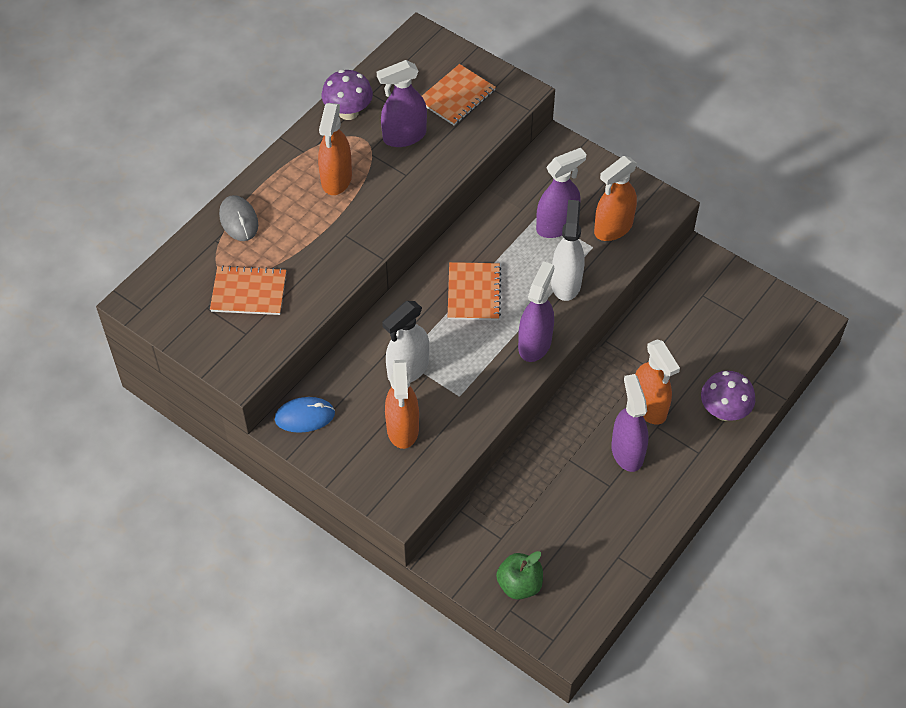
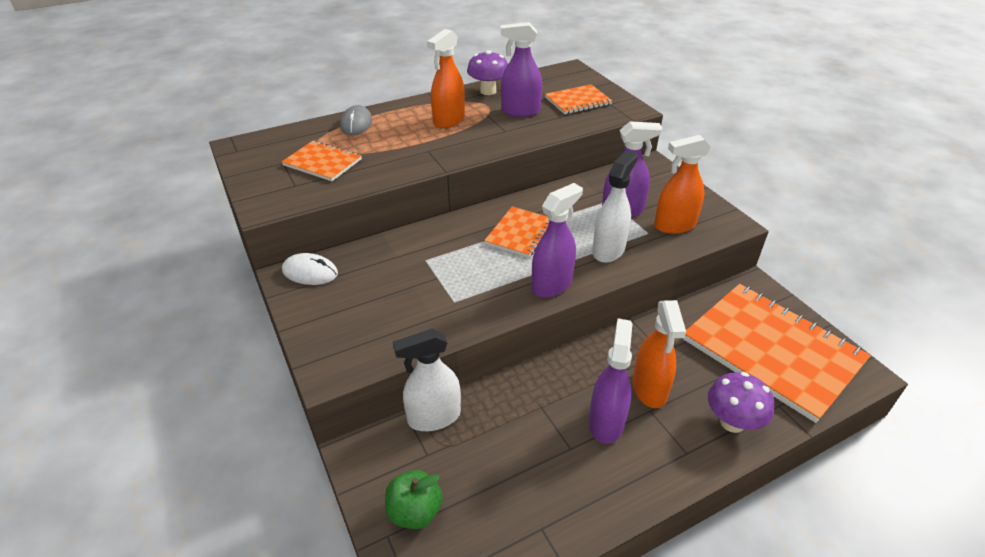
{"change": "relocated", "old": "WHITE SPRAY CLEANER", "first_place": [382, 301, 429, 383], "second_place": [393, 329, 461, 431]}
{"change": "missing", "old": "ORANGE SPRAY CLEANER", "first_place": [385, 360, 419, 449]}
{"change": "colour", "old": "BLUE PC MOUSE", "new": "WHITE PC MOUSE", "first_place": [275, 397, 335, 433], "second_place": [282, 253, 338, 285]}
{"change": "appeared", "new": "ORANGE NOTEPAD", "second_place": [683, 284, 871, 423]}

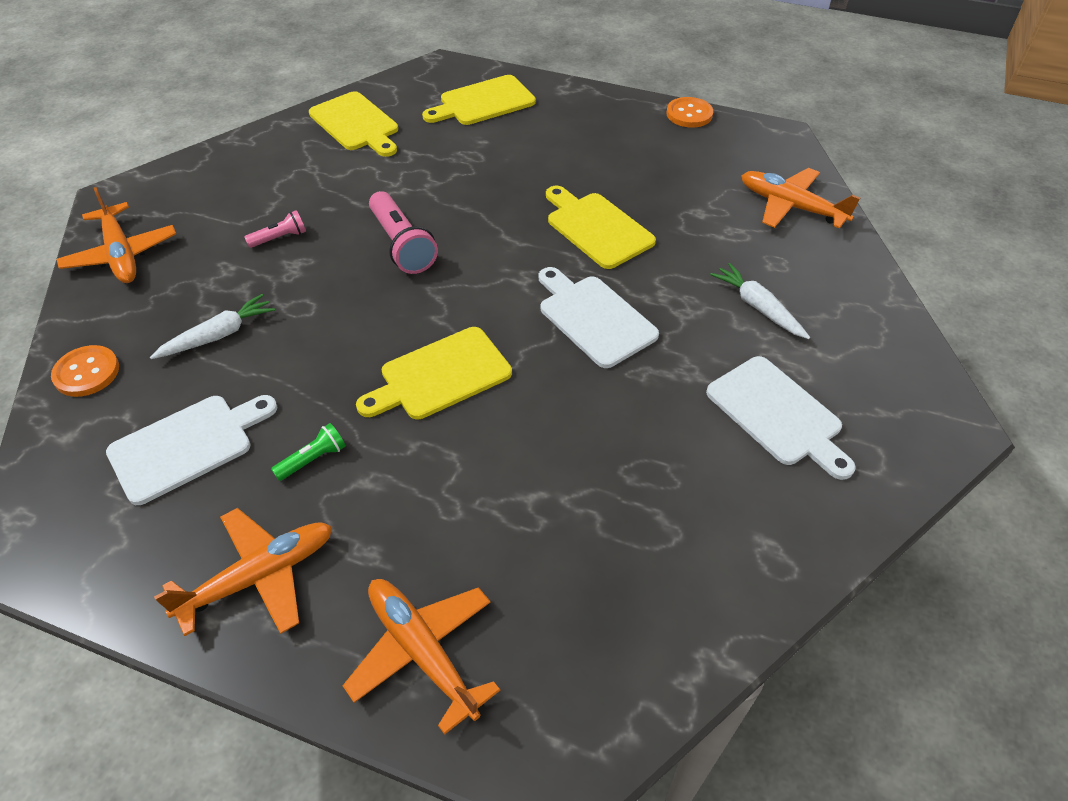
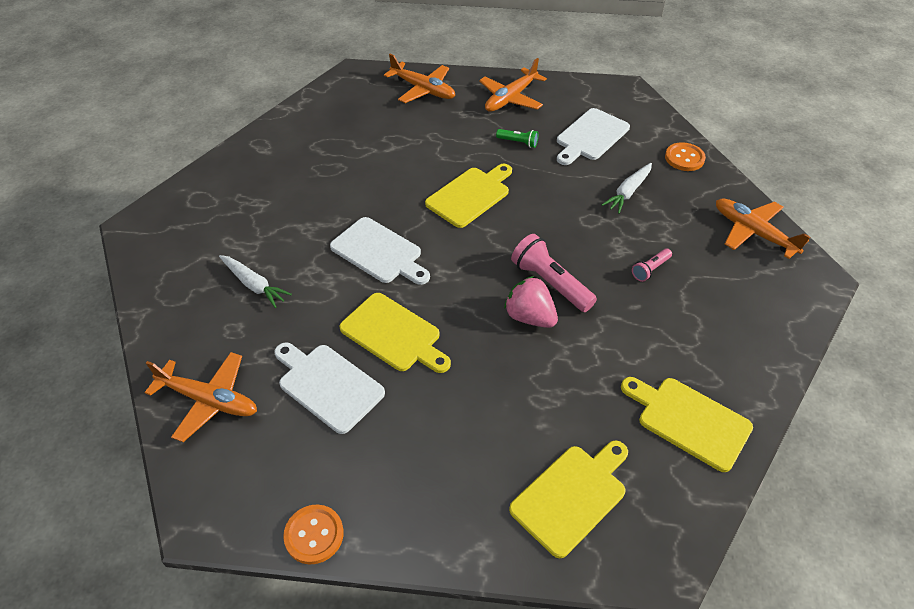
{"change": "relocated", "old": "WHITE CHOPPING BOARD", "first_place": [706, 356, 856, 480], "second_place": [274, 342, 385, 434]}
{"change": "spun", "old": "EMERALD POCKET TORCH", "first_place": [271, 423, 346, 481], "second_place": [496, 129, 538, 148], "degrees": -105}
{"change": "appeared", "new": "ROSY STRAWBERRY", "second_place": [504, 276, 558, 328]}

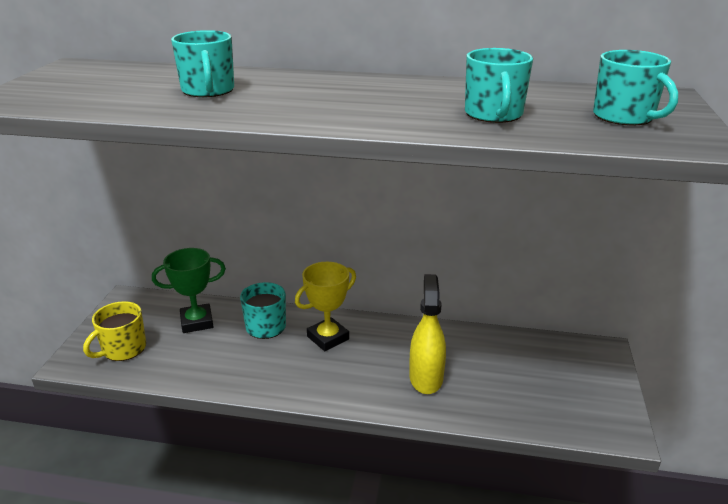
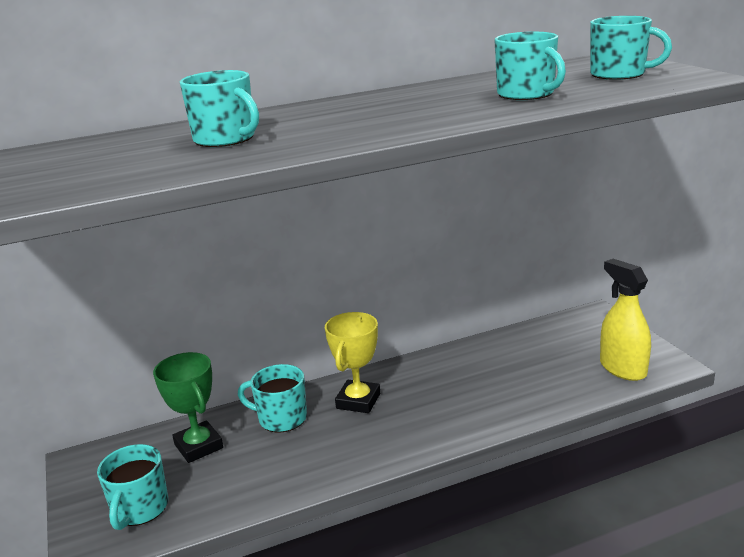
{"change": "spun", "old": "EMERALD PRIZE CUP", "first_place": [152, 248, 226, 333], "second_place": [153, 352, 223, 463], "degrees": -75}
{"change": "relocated", "old": "BRIGHT YELLOW SPRAY CLEANER", "first_place": [409, 274, 446, 394], "second_place": [600, 259, 651, 381]}
{"change": "colour", "old": "BRIGHT YELLOW TEA MUG", "new": "TURQUOISE TEA MUG", "first_place": [83, 301, 146, 361], "second_place": [97, 444, 168, 530]}

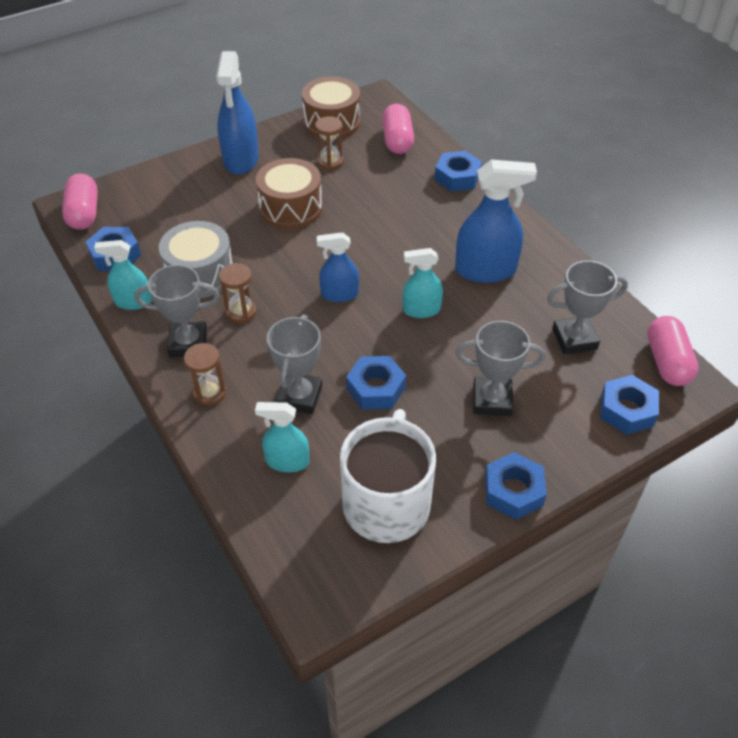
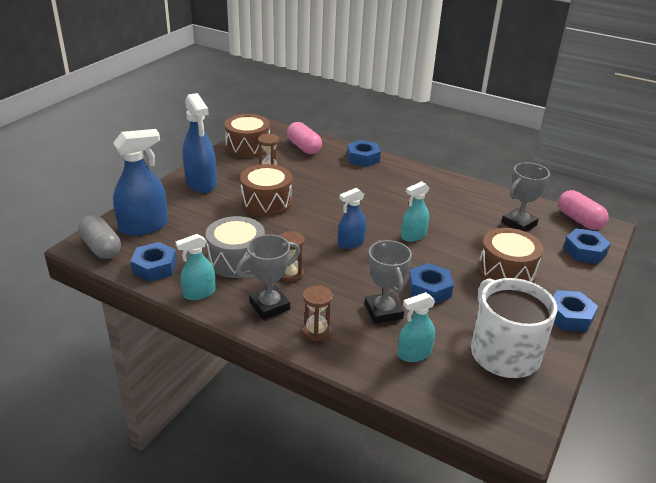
{"change": "relocated", "old": "BLUE SPRAY CLEANER", "first_place": [455, 160, 537, 283], "second_place": [113, 129, 168, 236]}
{"change": "colour", "old": "ROSY PILL SHAPE", "new": "GRAY PILL SHAPE", "first_place": [62, 173, 98, 230], "second_place": [78, 215, 121, 259]}
{"change": "exchanged", "old": "GRAY PRIZE CUP", "new": "BROWN DRUM", "first_place": [456, 321, 545, 416], "second_place": [478, 228, 543, 283]}

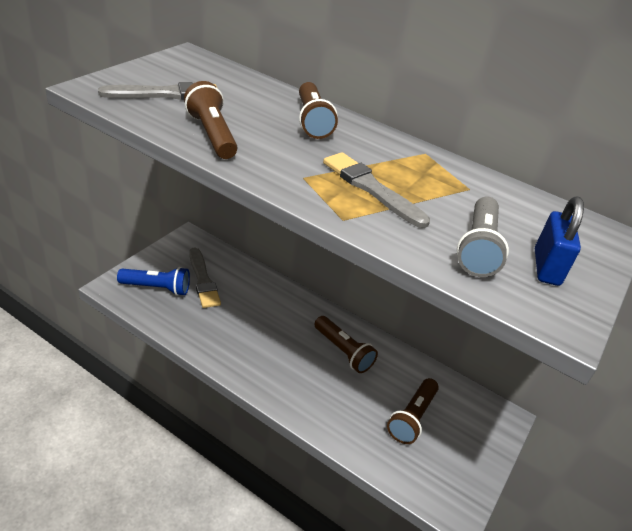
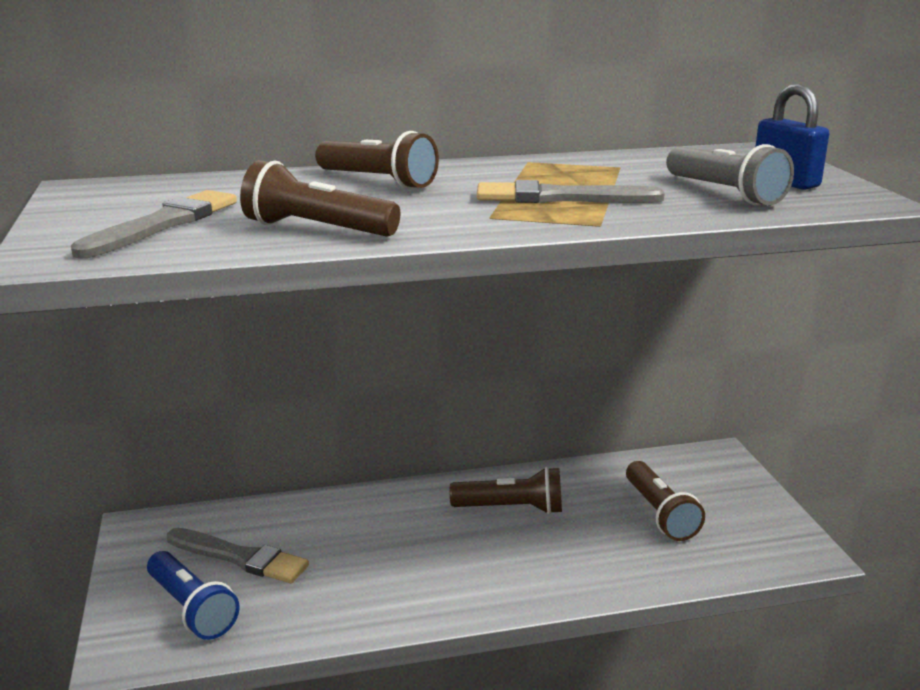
{"change": "spun", "old": "BLUE POCKET TORCH", "first_place": [117, 267, 190, 296], "second_place": [147, 551, 240, 640], "degrees": 90}

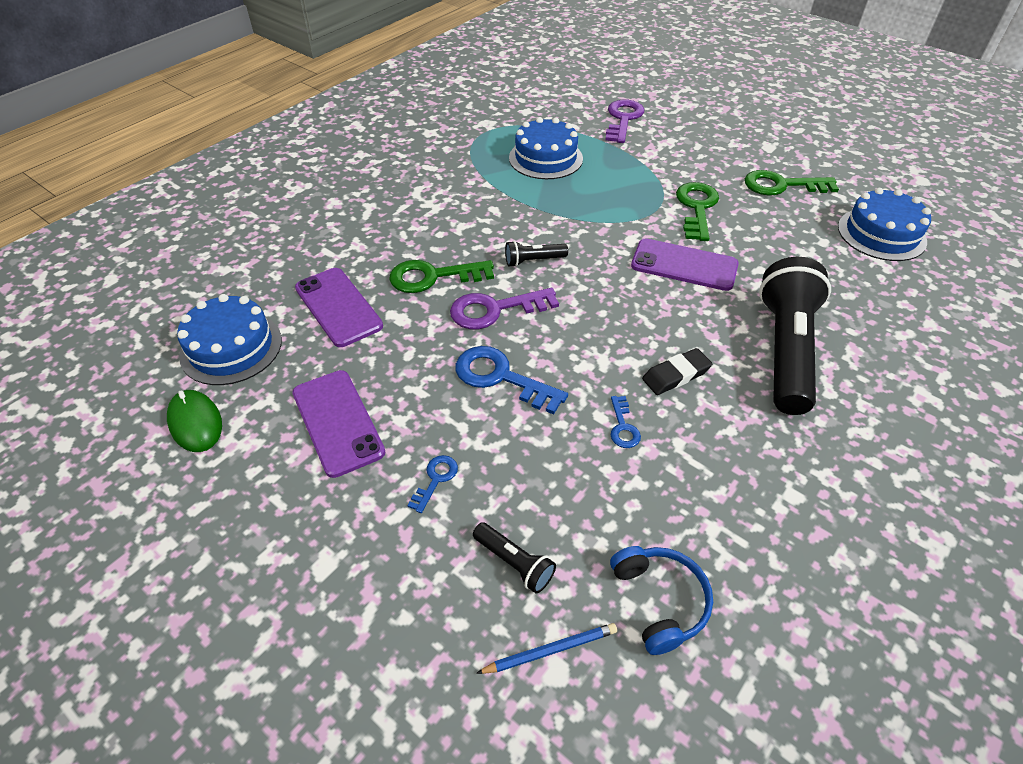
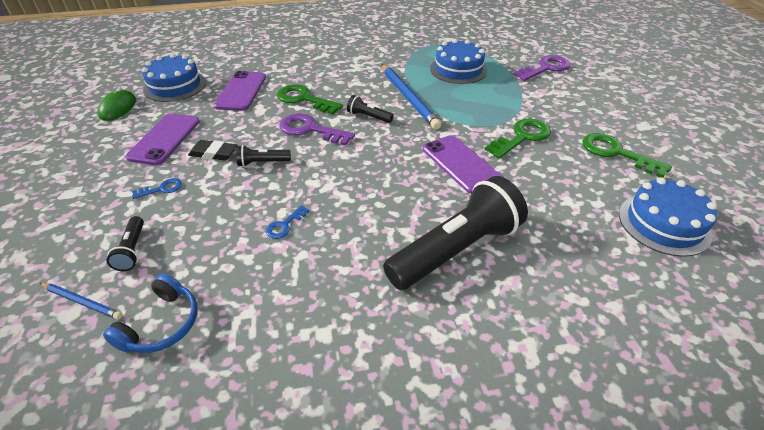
{"change": "exchanged", "old": "BLUE LATCHKEY", "new": "BLACK POCKET TORCH", "first_place": [456, 346, 568, 414], "second_place": [236, 145, 291, 167]}
{"change": "relocated", "old": "BLACK ERASER", "first_place": [642, 348, 712, 395], "second_place": [188, 140, 237, 161]}
{"change": "appeared", "new": "BLUE PENCIL", "second_place": [382, 64, 441, 130]}

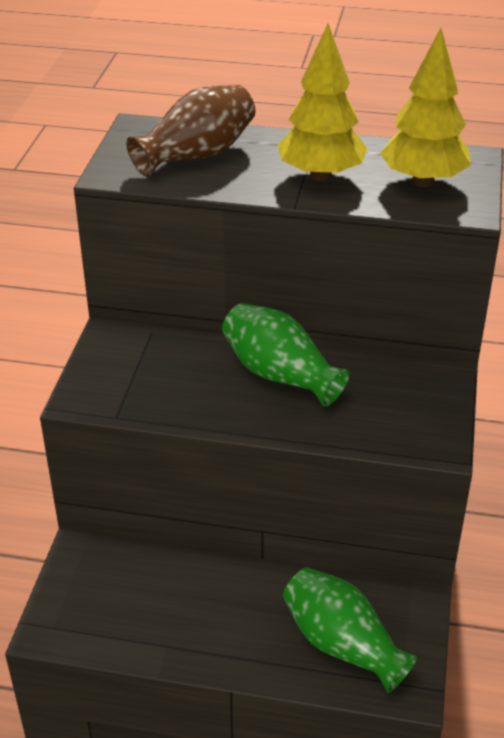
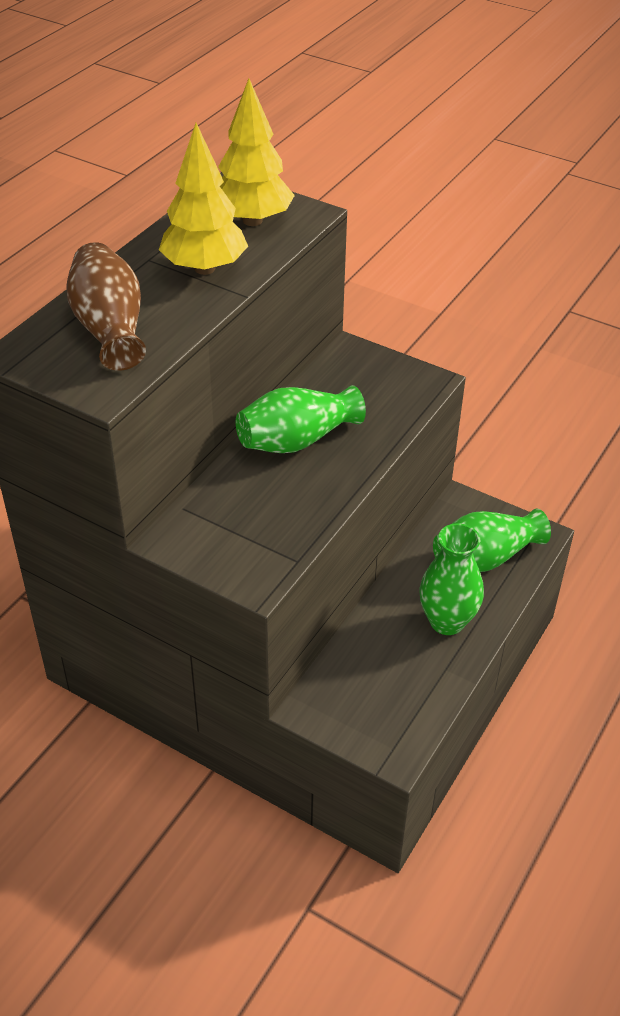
{"change": "appeared", "new": "EMERALD VASE", "second_place": [419, 523, 484, 635]}

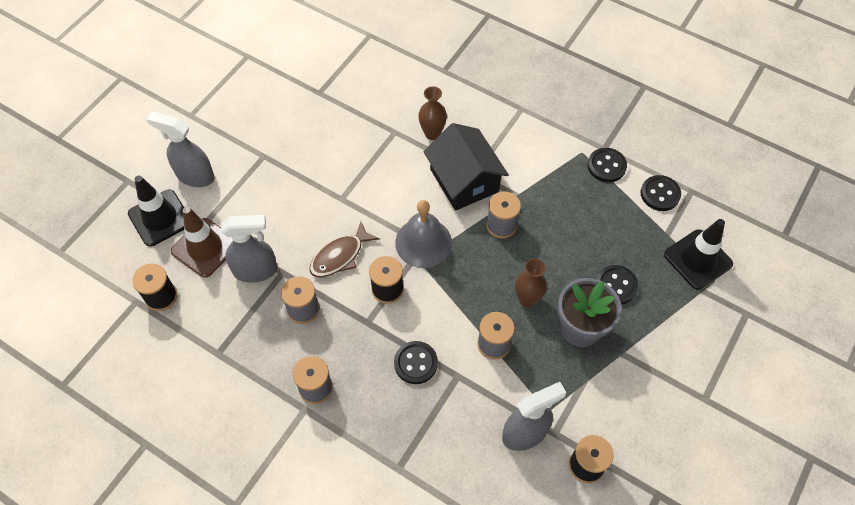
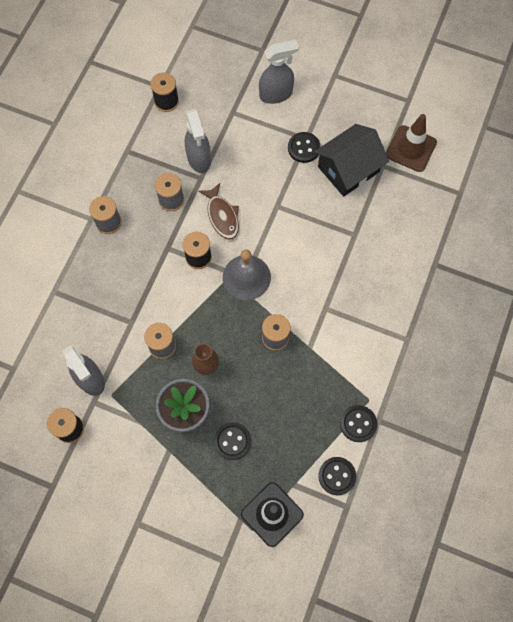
{"change": "missing", "old": "BROWN VASE", "first_place": [418, 86, 447, 140]}
{"change": "spun", "old": "GRAY SPRAY CLEANER", "first_place": [146, 112, 215, 187], "second_place": [259, 40, 299, 104], "degrees": 60}
{"change": "relocated", "old": "BLACK HOUSE", "first_place": [423, 123, 509, 211], "second_place": [314, 124, 389, 197]}
{"change": "missing", "old": "BLACK SAFETY CONE", "first_place": [128, 175, 184, 247]}
{"change": "relocated", "old": "BROWN SAFETY CONE", "first_place": [171, 207, 233, 278], "second_place": [386, 114, 437, 172]}
{"change": "spun", "old": "BROWN TOY FISH", "first_place": [309, 222, 380, 277], "second_place": [198, 183, 239, 240], "degrees": -150}
{"change": "relocated", "old": "BLACK SHIRT BUTTON", "first_place": [394, 341, 438, 384], "second_place": [288, 132, 321, 163]}

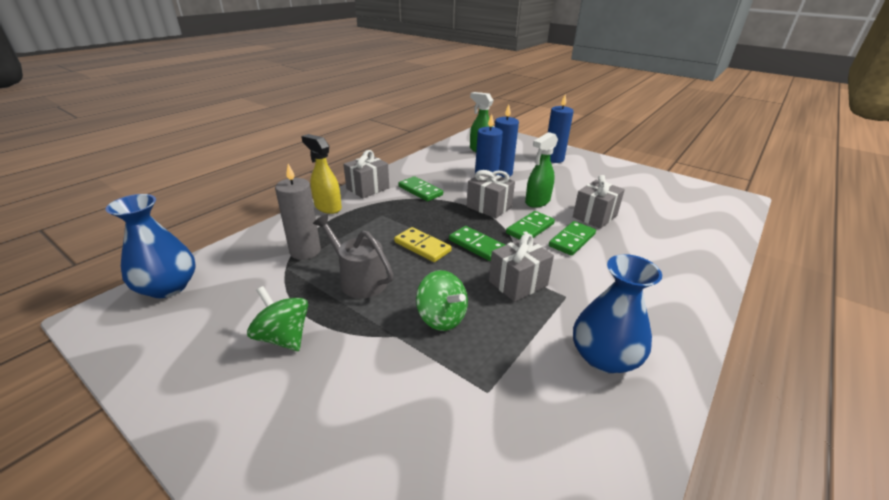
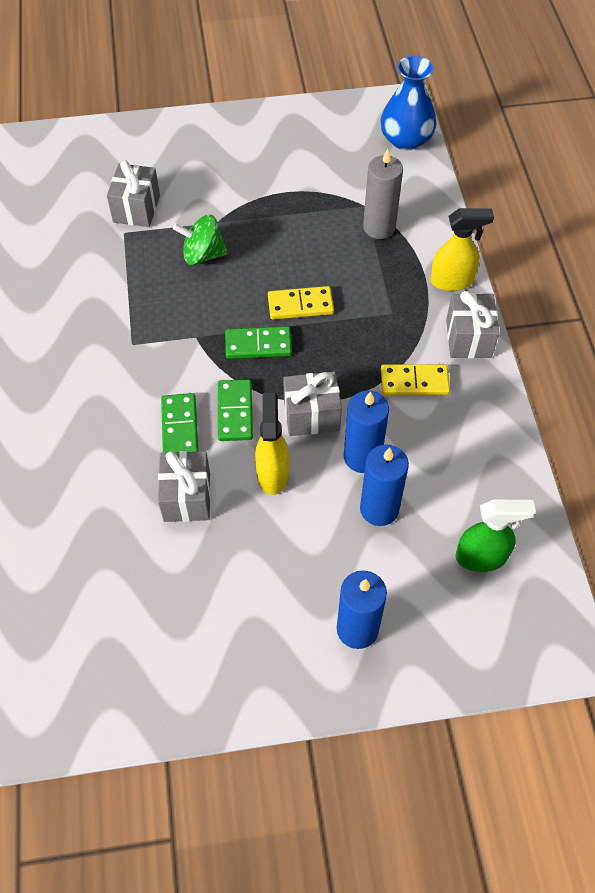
{"change": "colour", "old": "EMERALD SPRAY CLEANER", "new": "BRIGHT YELLOW SPRAY CLEANER", "first_place": [525, 132, 558, 208], "second_place": [255, 393, 290, 495]}
{"change": "colour", "old": "EMERALD DOMINO PIECE", "new": "BRIGHT YELLOW DOMINO PIECE", "first_place": [399, 176, 443, 202], "second_place": [381, 364, 450, 395]}
{"change": "missing", "old": "GRAY SPRINKLING CAN", "first_place": [313, 214, 394, 298]}
{"change": "relocated", "old": "GRAY GIFT", "first_place": [489, 233, 554, 302], "second_place": [107, 160, 160, 227]}
{"change": "missing", "old": "BLUE VASE", "first_place": [573, 254, 662, 373]}
{"change": "missing", "old": "EMERALD SPINNING TOP", "first_place": [247, 286, 308, 351]}

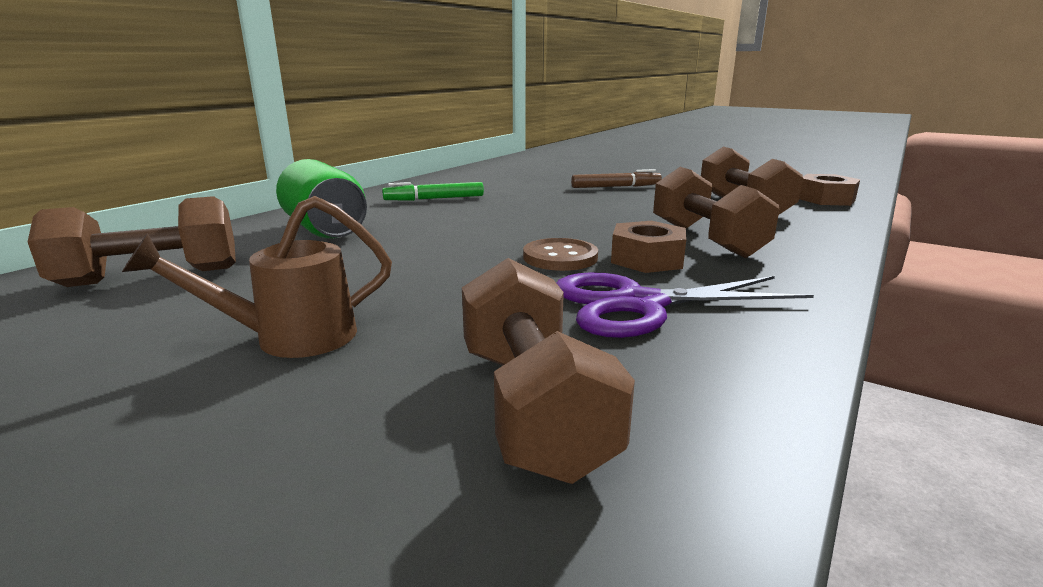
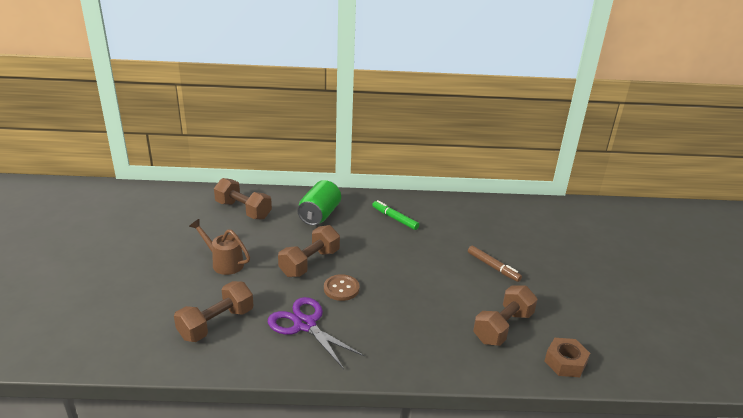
{"change": "relocated", "old": "BROWN HAND WEIGHT", "first_place": [653, 167, 780, 258], "second_place": [278, 225, 340, 277]}
{"change": "missing", "old": "BROWN HEXAGON NUT", "first_place": [611, 221, 686, 273]}

